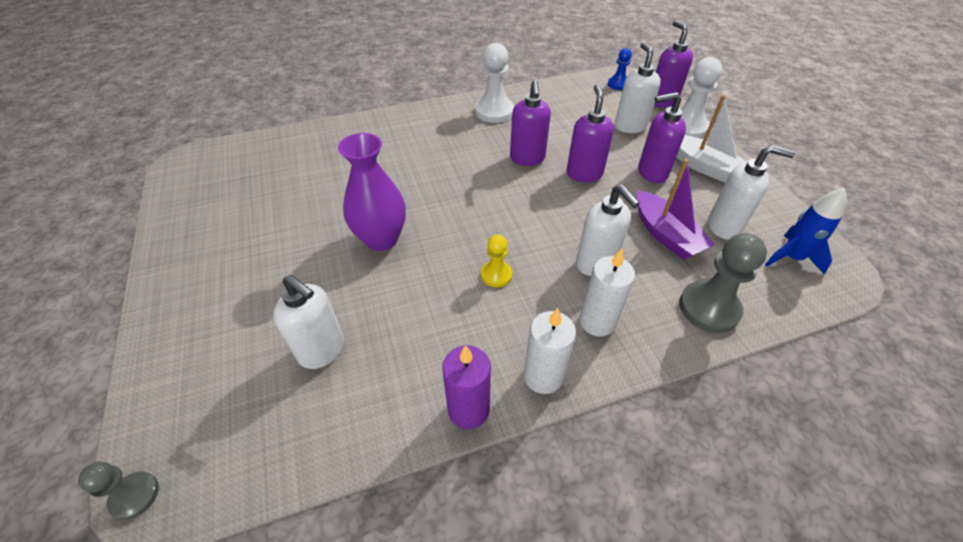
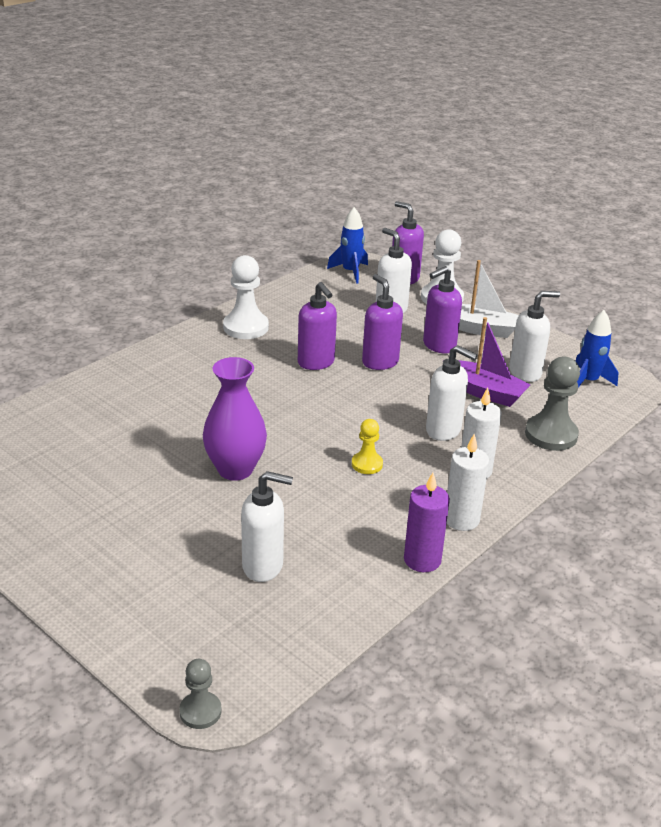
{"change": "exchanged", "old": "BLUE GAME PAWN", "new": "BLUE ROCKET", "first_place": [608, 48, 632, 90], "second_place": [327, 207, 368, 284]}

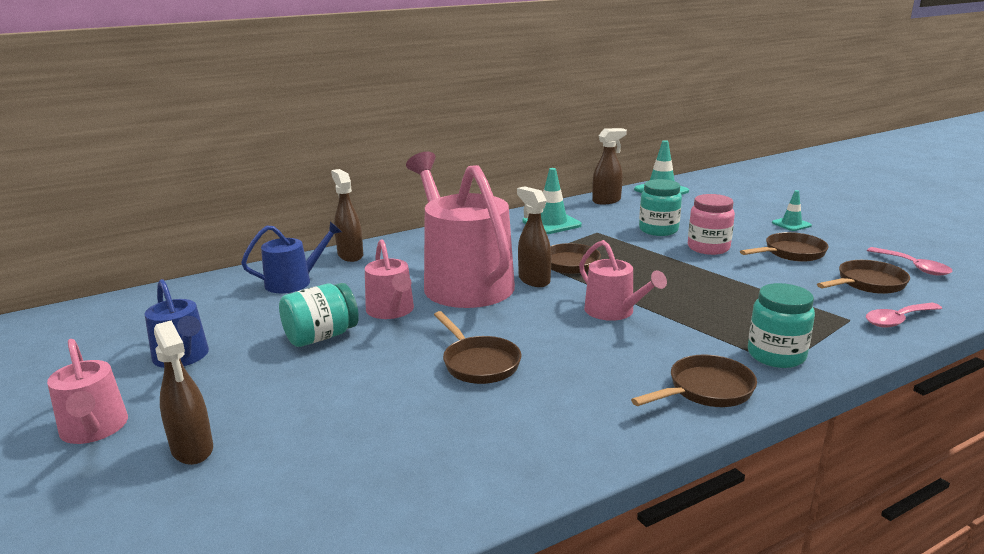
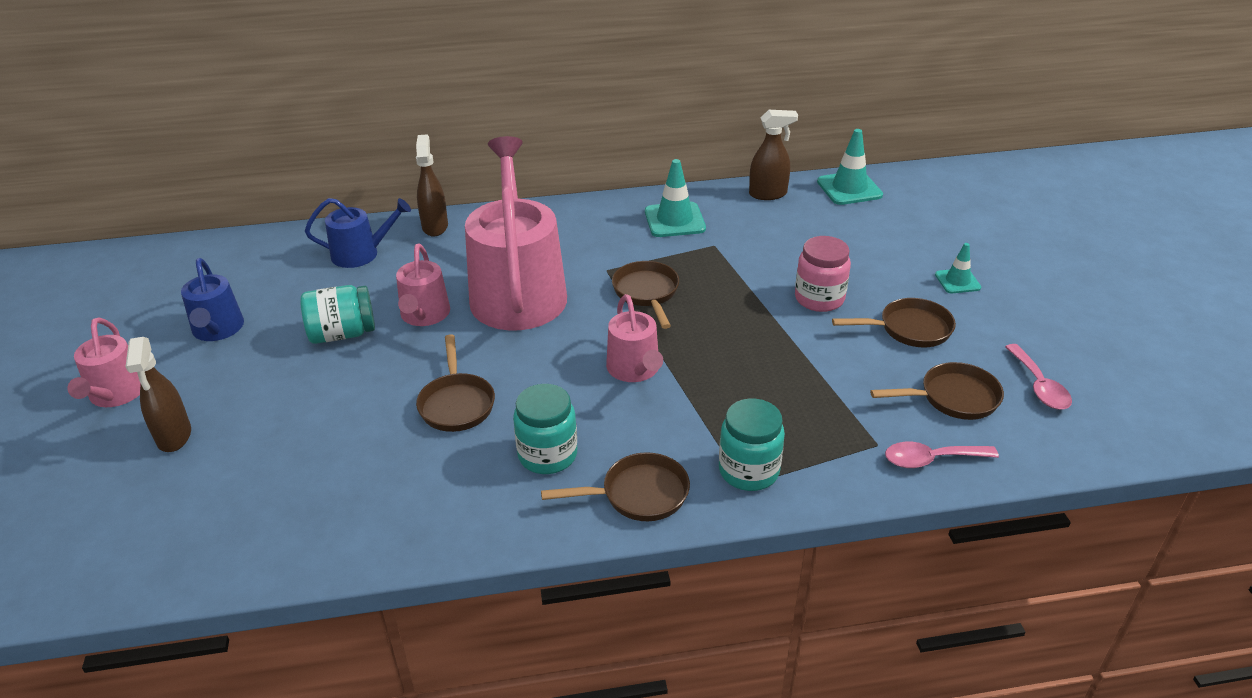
{"change": "relocated", "old": "TURQUOISE JAR", "first_place": [639, 179, 682, 236], "second_place": [513, 384, 577, 474]}
{"change": "missing", "old": "BROWN SPRAY CLEANER", "first_place": [517, 186, 552, 287]}

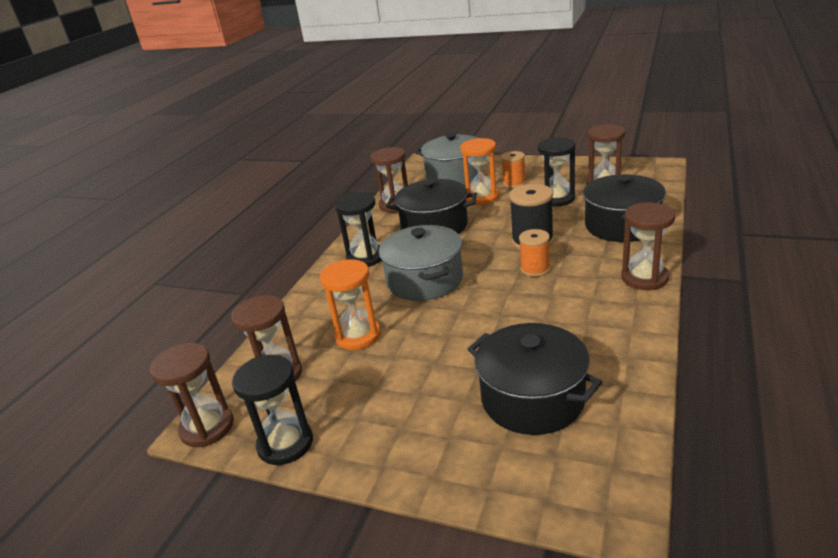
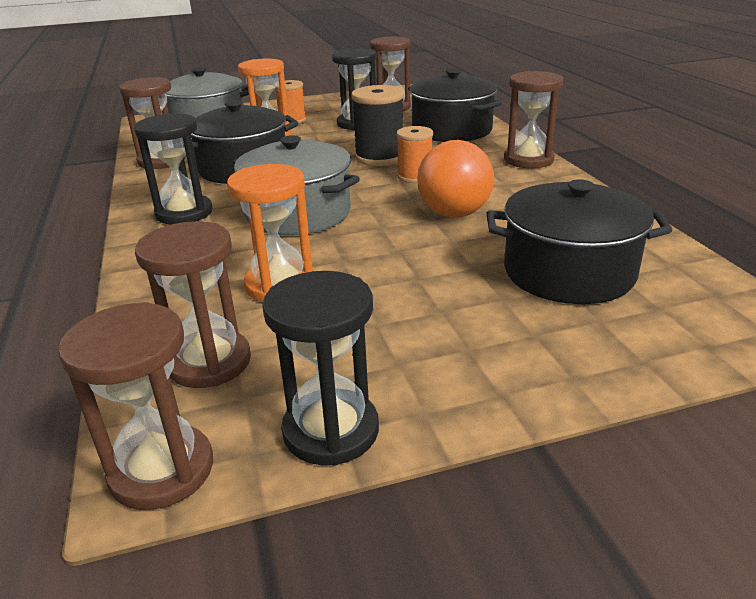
{"change": "appeared", "new": "ORANGE LIGHTBULB", "second_place": [417, 140, 494, 218]}

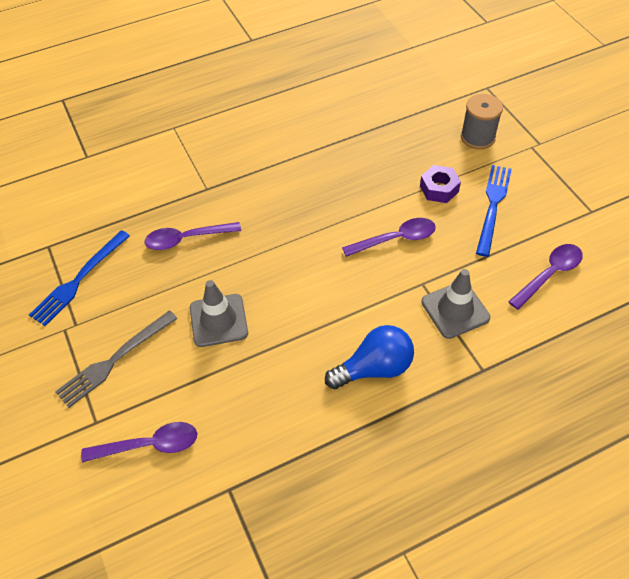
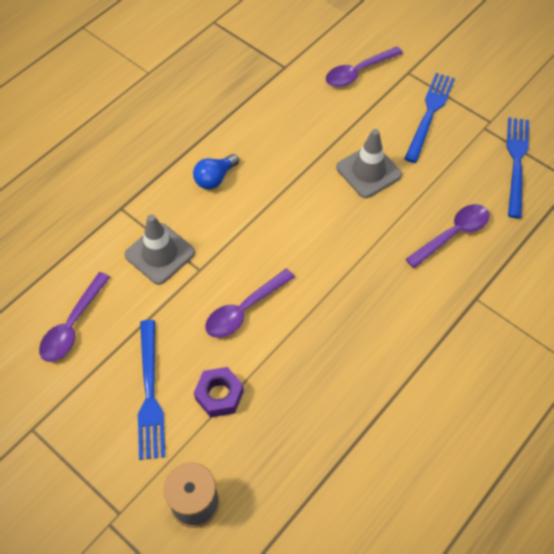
{"change": "colour", "old": "GRAY DINNER FORK", "new": "BLUE DINNER FORK", "first_place": [55, 310, 177, 408], "second_place": [404, 73, 455, 163]}
{"change": "size", "old": "BLUE LIGHTBULB", "first_place": [325, 325, 414, 389], "second_place": [193, 154, 239, 189], "factor": 0.66}

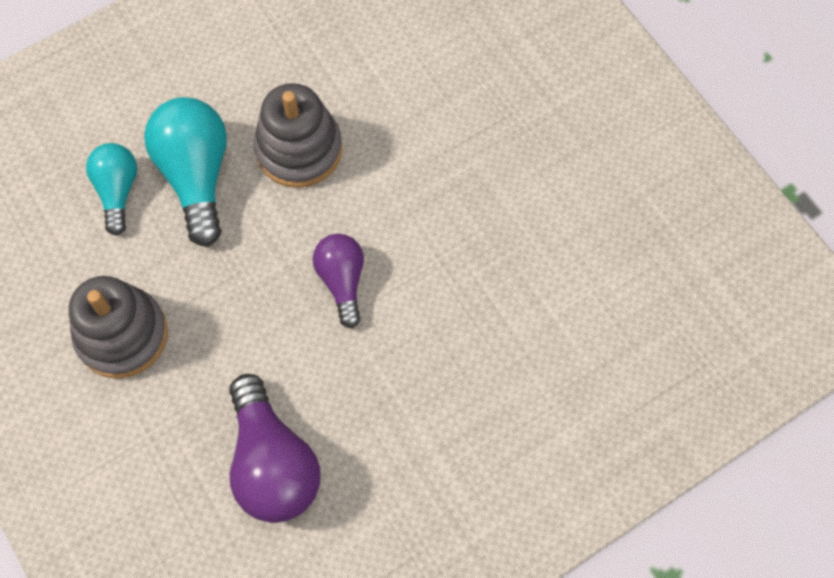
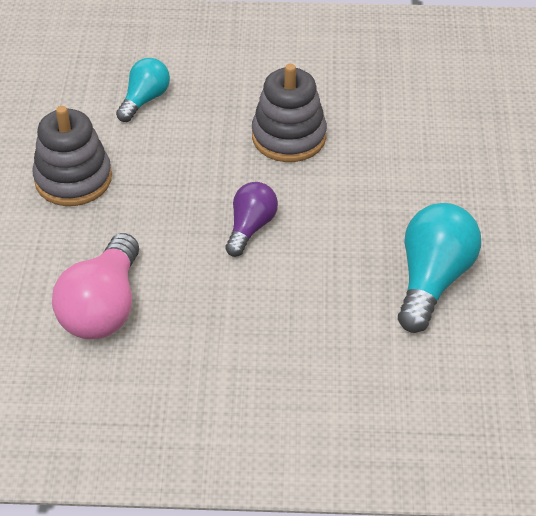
{"change": "relocated", "old": "TURQUOISE LIGHTBULB", "first_place": [144, 97, 227, 247], "second_place": [398, 203, 481, 333]}
{"change": "colour", "old": "VIOLET LIGHTBULB", "new": "ROSY LIGHTBULB", "first_place": [229, 374, 321, 523], "second_place": [52, 233, 139, 339]}

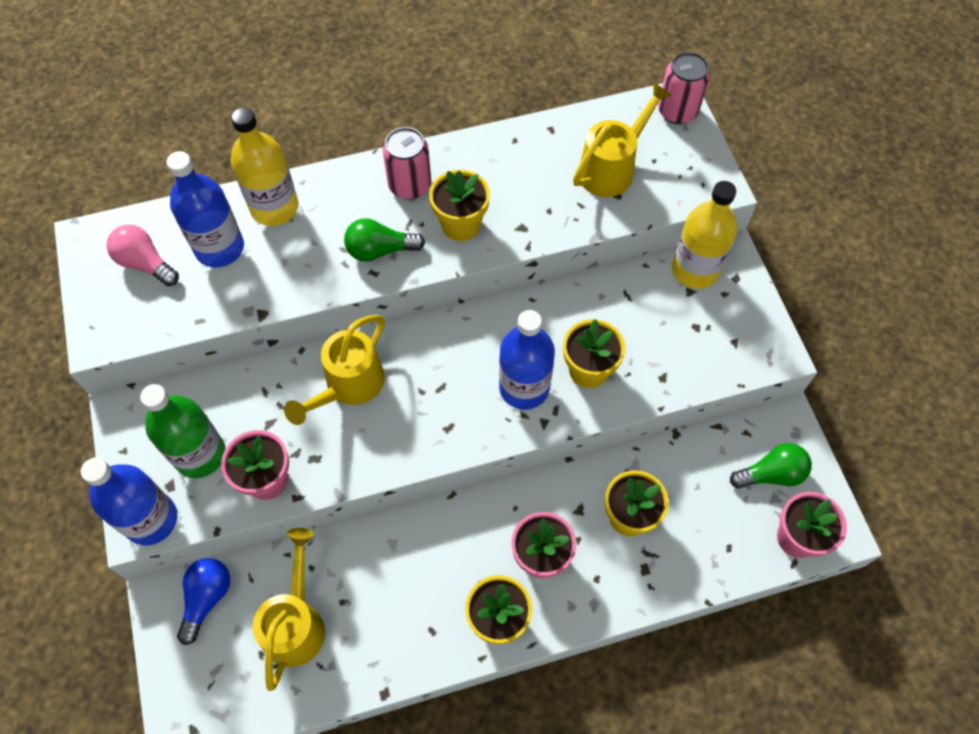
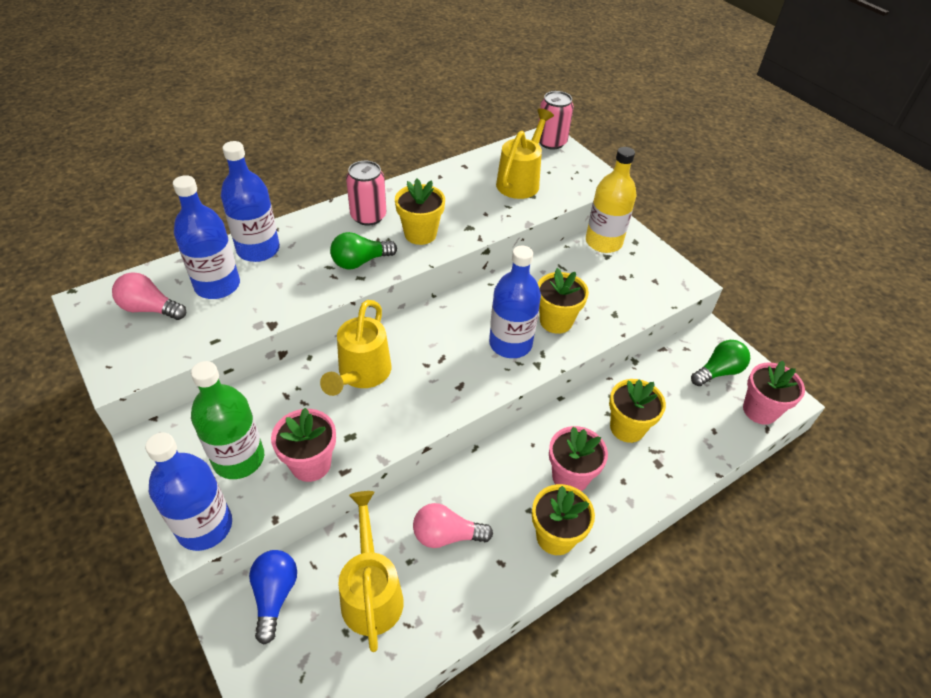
{"change": "colour", "old": "BRIGHT YELLOW DRINK BOTTLE", "new": "BLUE DRINK BOTTLE", "first_place": [231, 107, 299, 226], "second_place": [221, 141, 280, 262]}
{"change": "appeared", "new": "ROSY LIGHTBULB", "second_place": [413, 503, 493, 548]}

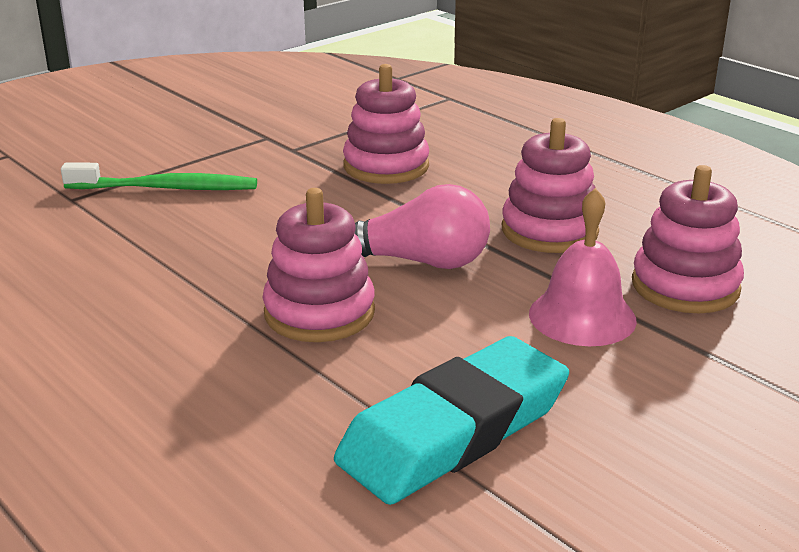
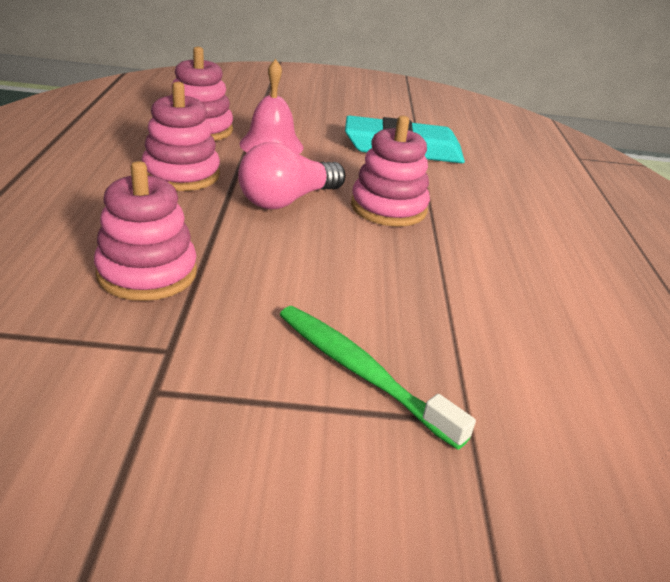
{"change": "spun", "old": "ROSY LIGHTBULB", "first_place": [355, 184, 490, 269], "second_place": [238, 142, 345, 209], "degrees": -90}

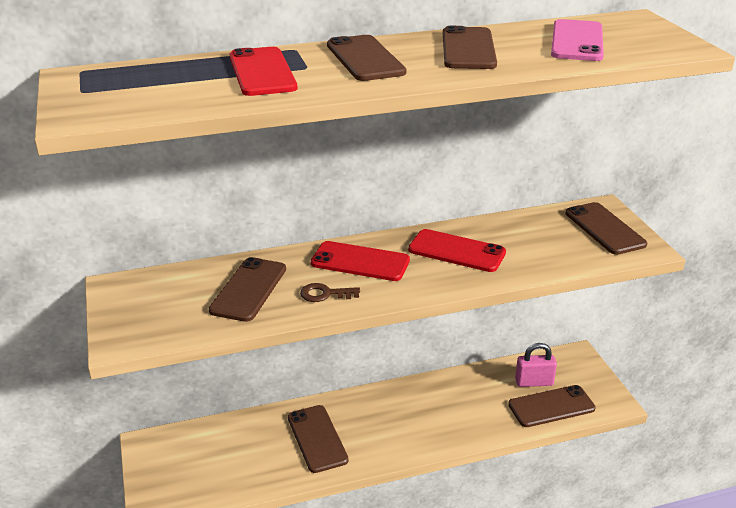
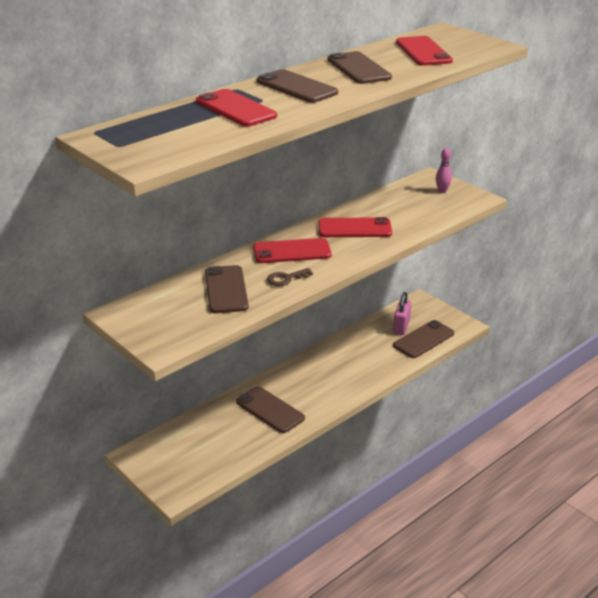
{"change": "colour", "old": "ROSY MOBILE PHONE", "new": "CRIMSON MOBILE PHONE", "first_place": [551, 19, 604, 61], "second_place": [396, 36, 453, 66]}
{"change": "exchanged", "old": "BROWN MOBILE PHONE", "new": "ROSY TENPIN", "first_place": [565, 202, 647, 255], "second_place": [436, 148, 452, 193]}
{"change": "spun", "old": "ROSY SMALL LOCK", "first_place": [515, 343, 557, 387], "second_place": [393, 292, 411, 335], "degrees": -45}

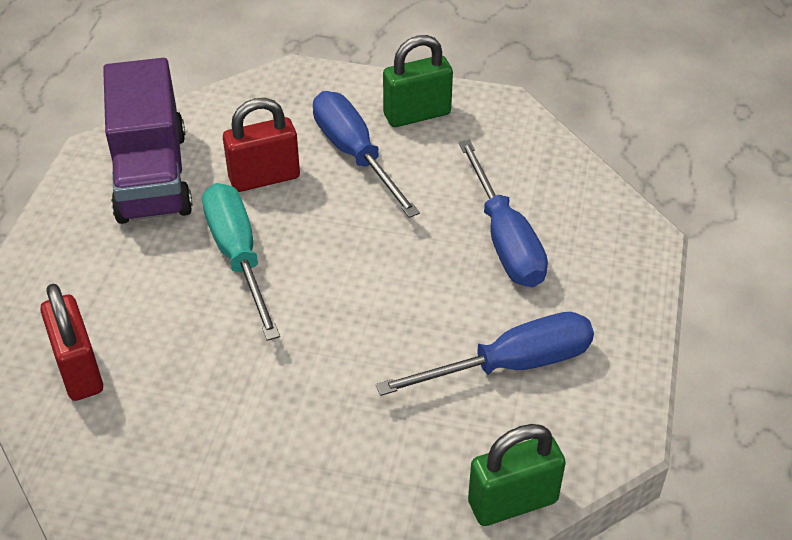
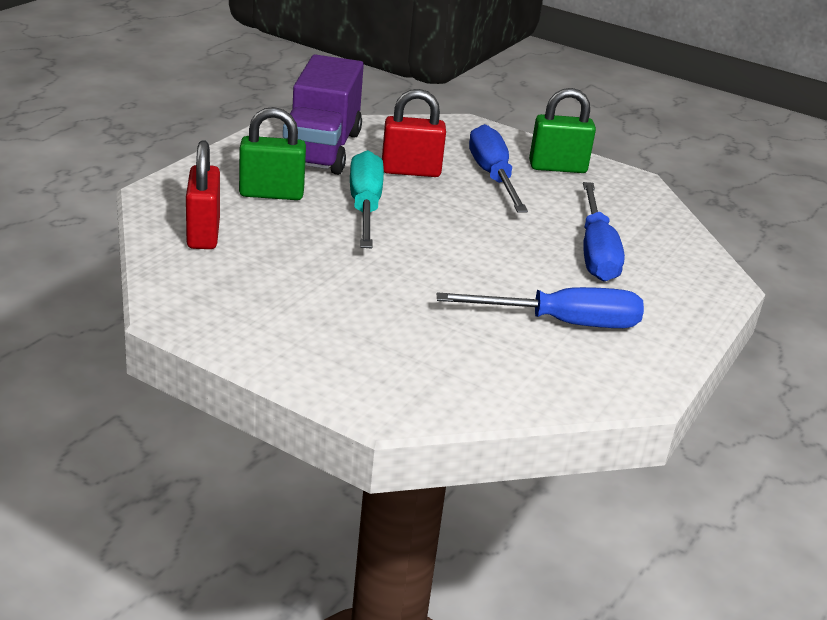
{"change": "relocated", "old": "EMERALD SMALL LOCK", "first_place": [468, 424, 566, 526], "second_place": [239, 107, 306, 200]}

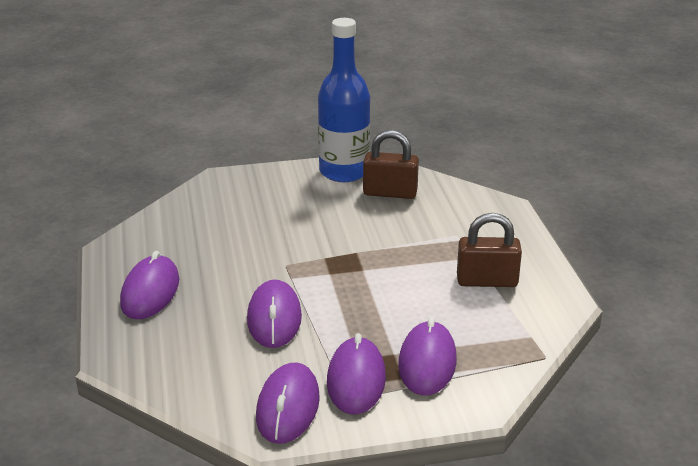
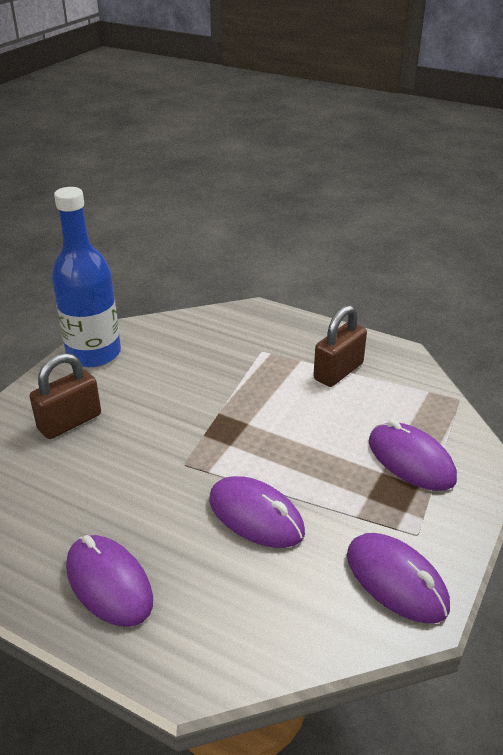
{"change": "relocated", "old": "BROWN SMALL LOCK", "first_place": [363, 130, 419, 199], "second_place": [29, 353, 101, 439]}
{"change": "missing", "old": "VIOLET PC MOUSE", "first_place": [327, 333, 386, 415]}

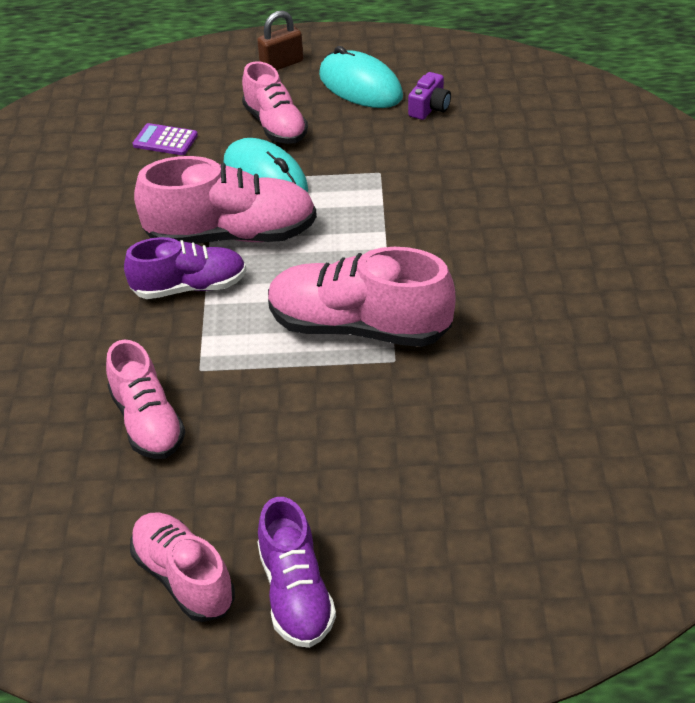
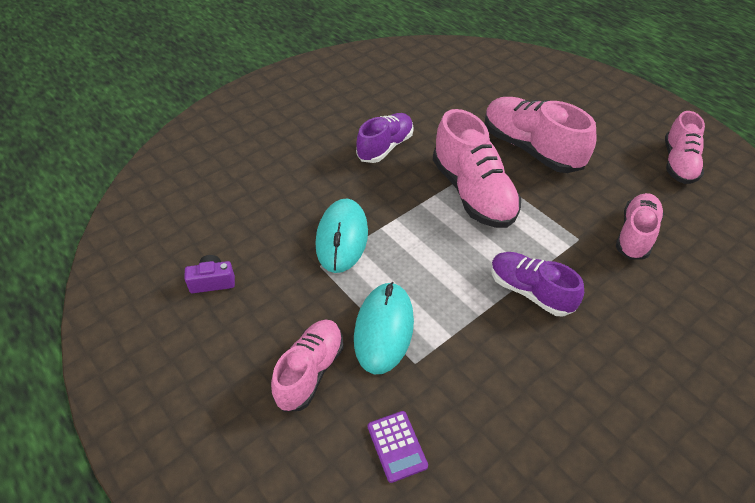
{"change": "missing", "old": "BROWN SMALL LOCK", "first_place": [257, 10, 303, 70]}
{"change": "relocated", "old": "TURQUOISE PC MOUSE", "first_place": [319, 46, 403, 108], "second_place": [316, 199, 368, 273]}
{"change": "relocated", "old": "ROSY LACE-UP SHOE", "first_place": [134, 156, 317, 244], "second_place": [485, 97, 596, 173]}
{"change": "relocated", "old": "VIOLET LACE-UP SHOE", "first_place": [258, 497, 336, 648], "second_place": [356, 113, 414, 163]}

